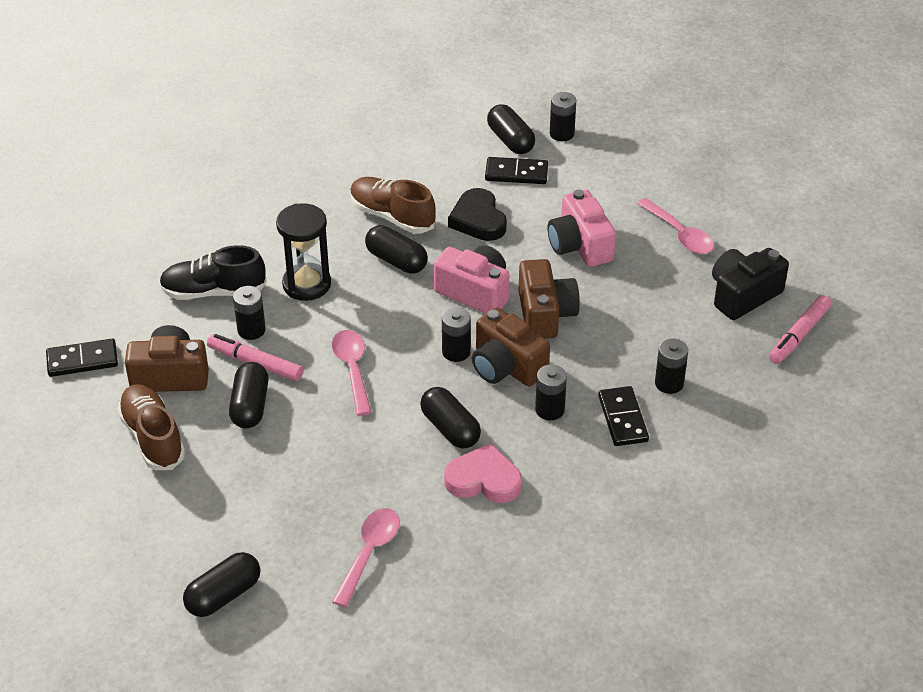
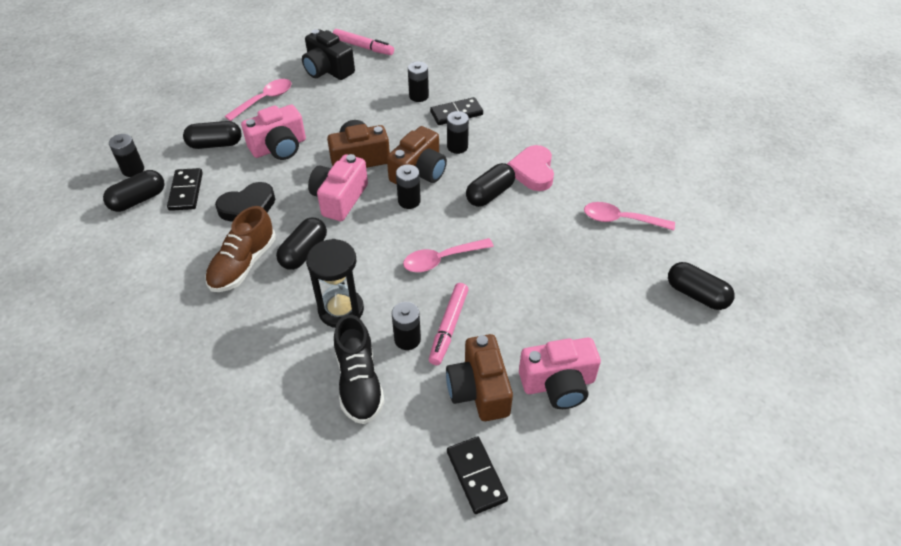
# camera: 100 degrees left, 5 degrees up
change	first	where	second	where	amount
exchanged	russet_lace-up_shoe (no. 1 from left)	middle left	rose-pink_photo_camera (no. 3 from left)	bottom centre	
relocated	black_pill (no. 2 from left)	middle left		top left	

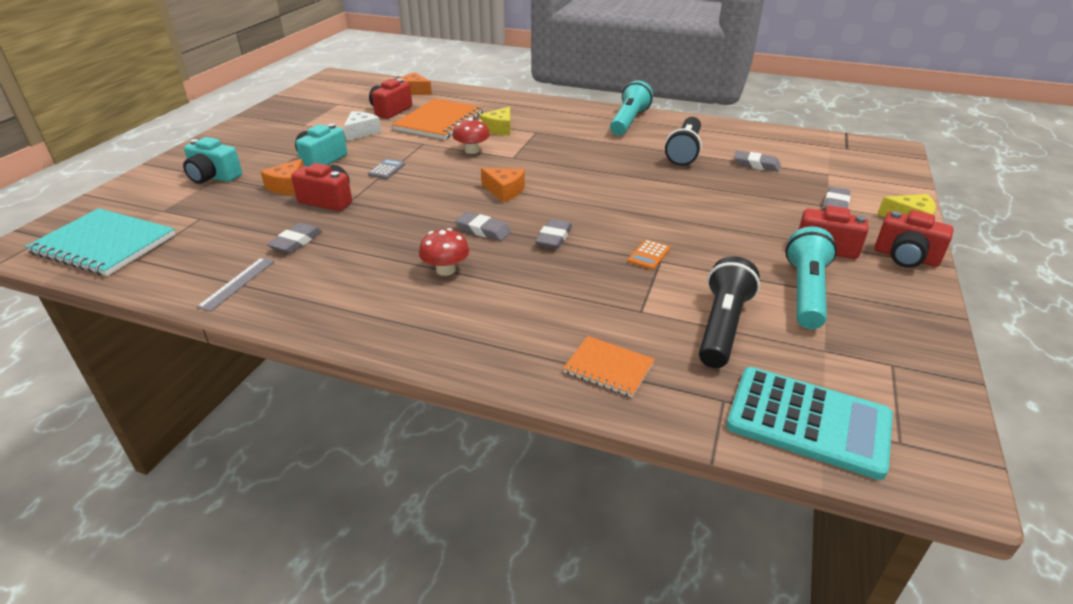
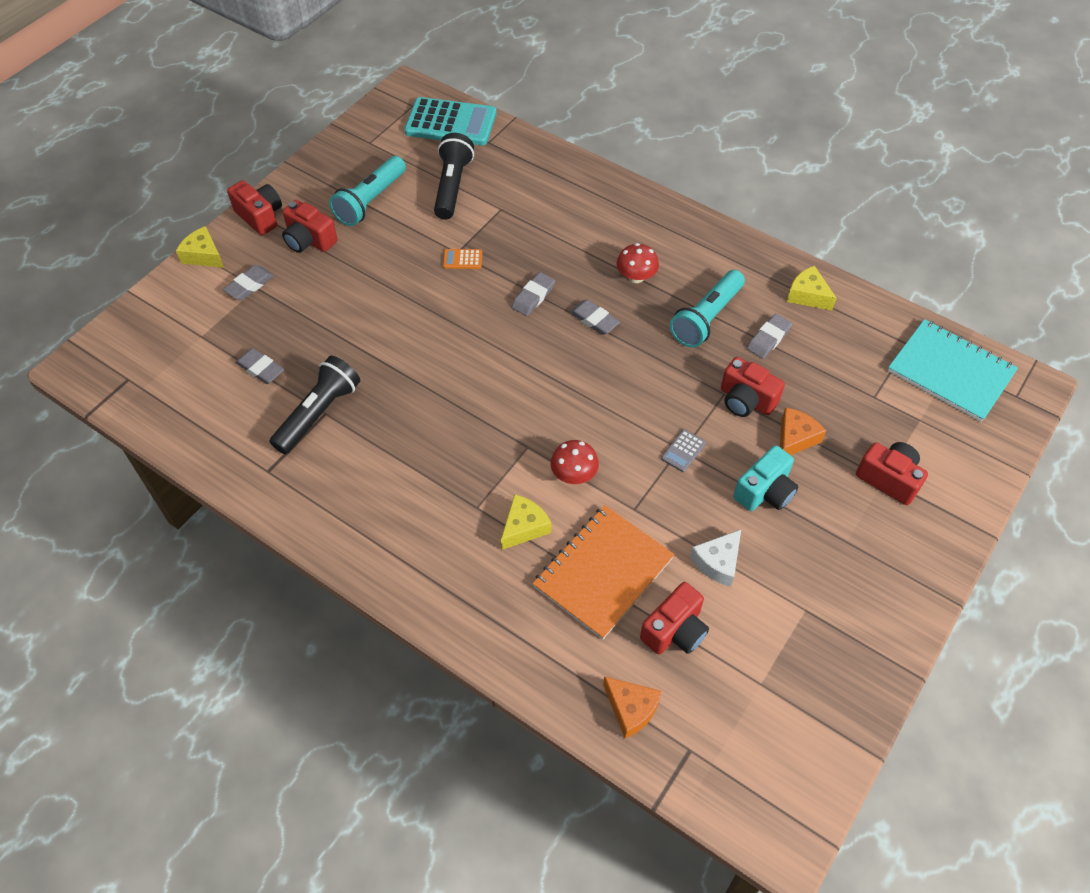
# camera: 165 degrees left, 20 degrees up
change	first	where	second	where	amount
colour	aqua_photo_camera (no. 1 from left)	top left	red_photo_camera (no. 5 from left)	middle right	
exchanged	grey_straightedge	middle left	yellow_cheese_wedge (no. 3 from left)	top right	
missing	orange-coloured_cheese_wedge (no. 3 from left)	top centre			
missing	orange-coloured_notebook (no. 2 from left)	centre			
relocated	aqua_pocket_torch (no. 1 from left in the first image)	top centre	aqua_pocket_torch (no. 2 from left)	centre	
spun	orange-coloured_adding_machine	centre		top centre	135 degrees counterclockwise
spun	black_pocket_torch (no. 2 from left)	middle right		top centre	150 degrees clockwise
spun	aqua_adding_machine	bottom right		top centre	150 degrees clockwise

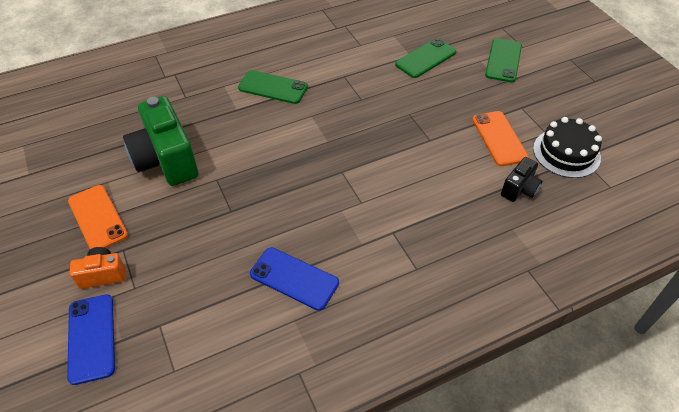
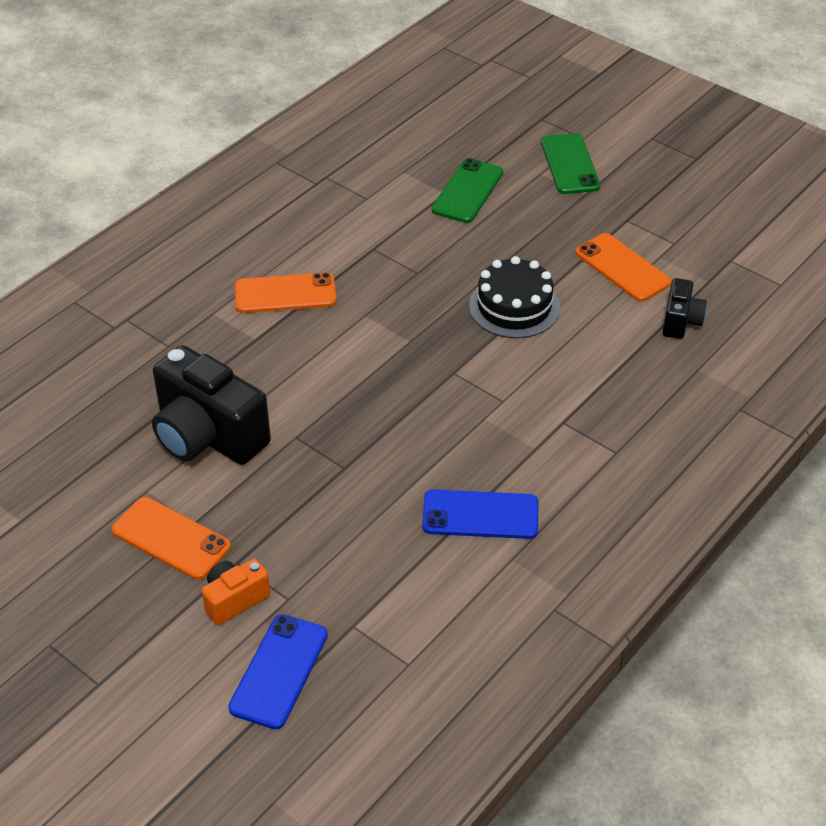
# camera: 25 degrees left, 5 degrees down
change	first	where	second	where	amount
spun	royal_blue_smartphone (no. 1 from left)	bottom left		bottom centre	60 degrees clockwise
colour	green_photo_camera	middle left	black_photo_camera (no. 1 from left)	middle left	
colour	green_smartphone (no. 1 from left)	top centre	orange-coloured_smartphone (no. 2 from left)	centre	
relocated	black_cake	middle right		centre	

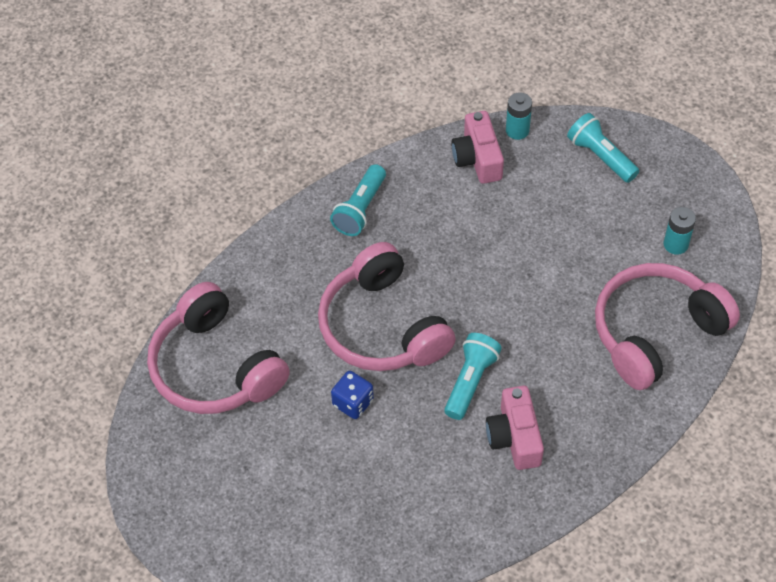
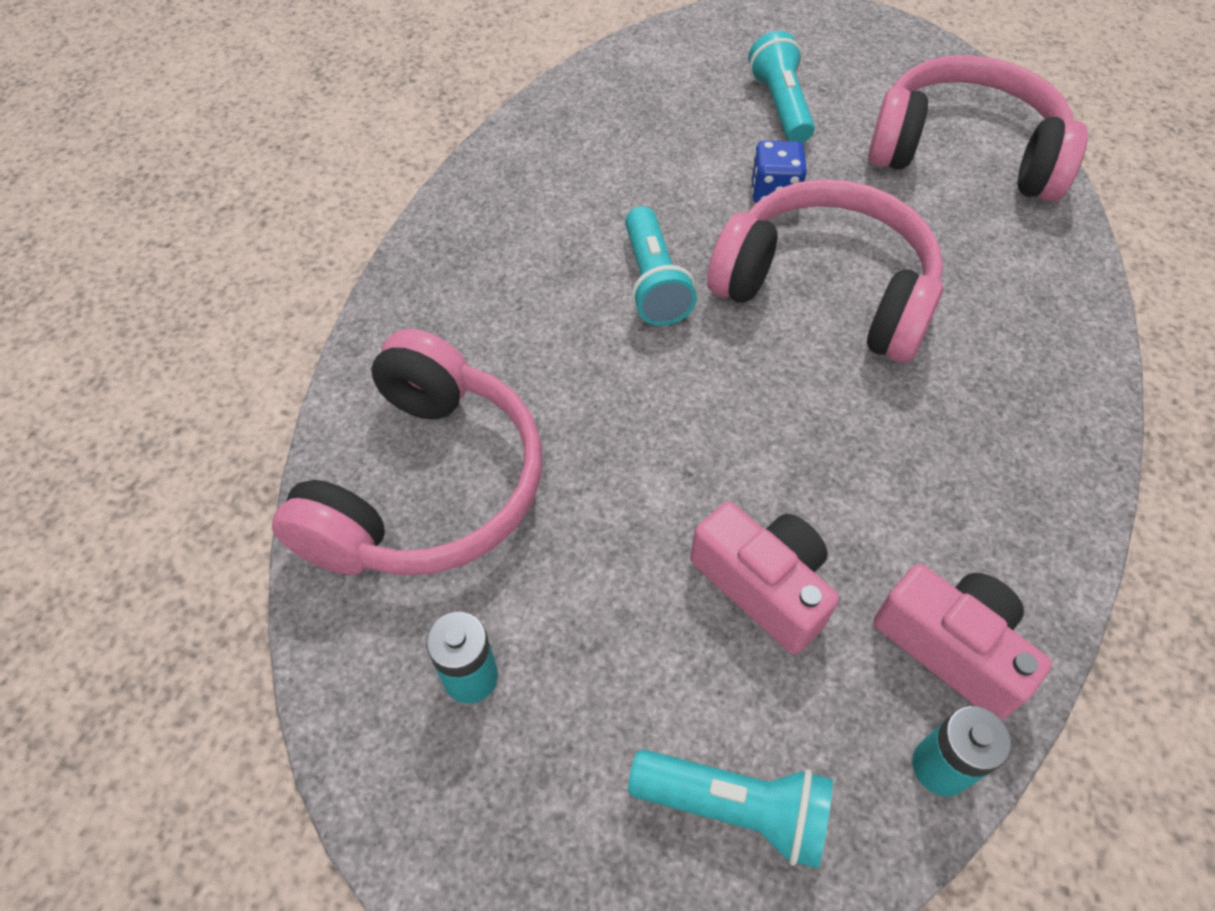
# camera: 145 degrees right, 0 degrees up
change	first	where	second	where	amount
relocated	aqua_pocket_torch (no. 1 from left in the first image)	centre	aqua_pocket_torch (no. 3 from left)	top centre	
relocated	rose-pink_photo_camera (no. 2 from left in the first image)	bottom centre	rose-pink_photo_camera (no. 1 from left)	centre	

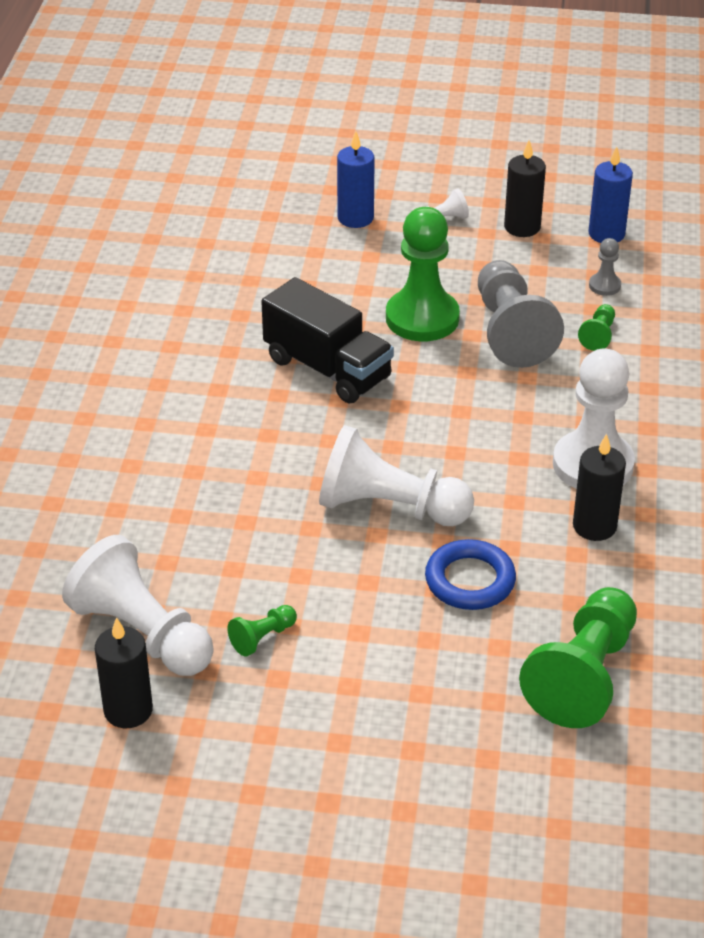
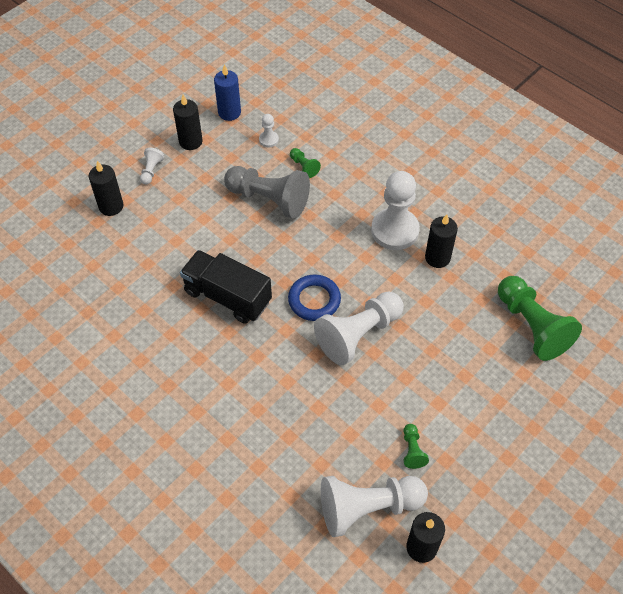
# camera: 55 degrees left, 15 degrees up
change	first	where	second	where	amount
spun	black_toy_truck	centre		centre	135 degrees counterclockwise
colour	royal_blue_pillar_candle (no. 1 from left)	top centre	black_pillar_candle (no. 1 from left)	top left	
missing	green_chess_pawn (no. 2 from left)	top centre			
relocated	royal_blue_hoop	middle right		centre	
colour	grey_chess_pawn (no. 2 from left)	top right	snow-white_chess_pawn (no. 2 from left)	top centre	

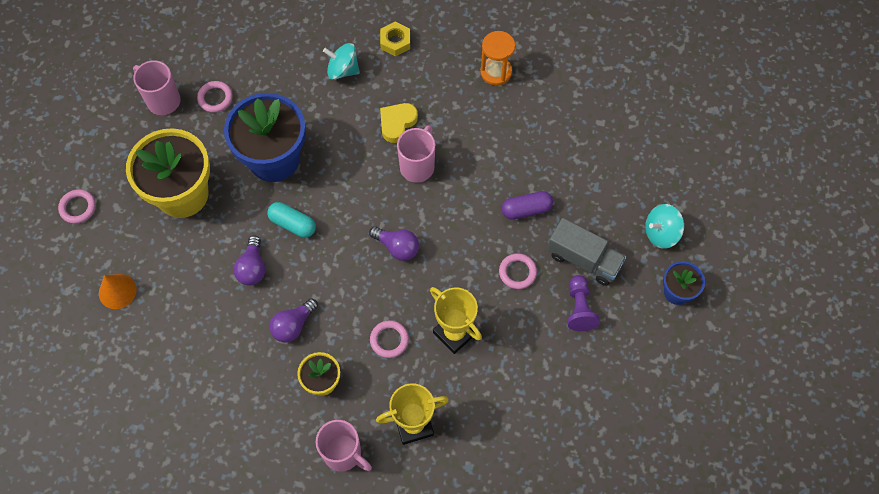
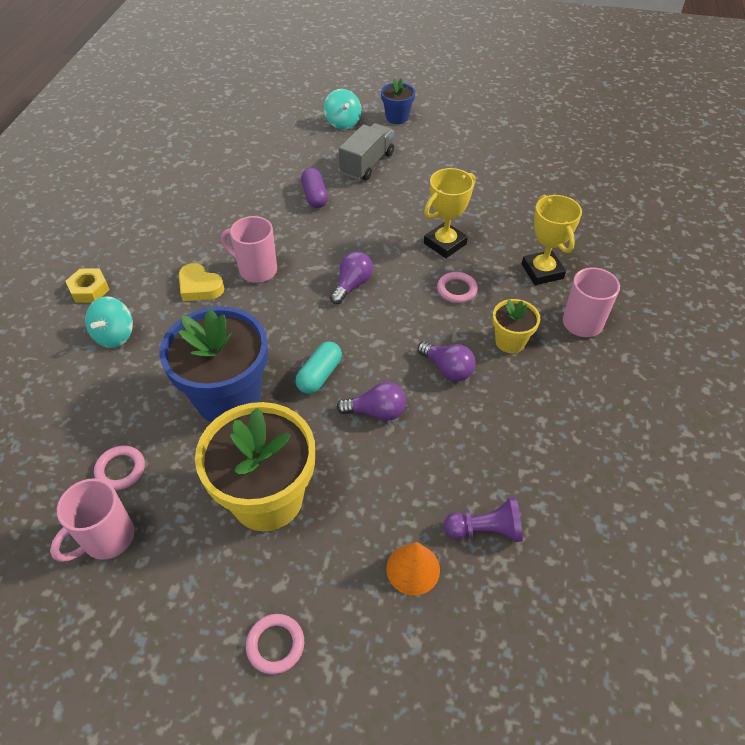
# camera: 90 degrees left, 15 degrees down
change	first	where	second	where	amount
missing	orange-coloured_sand_timer	top centre			
missing	rose-pink_hoop (no. 4 from left)	centre			
relocated	violet_chess_pawn	centre		bottom centre	

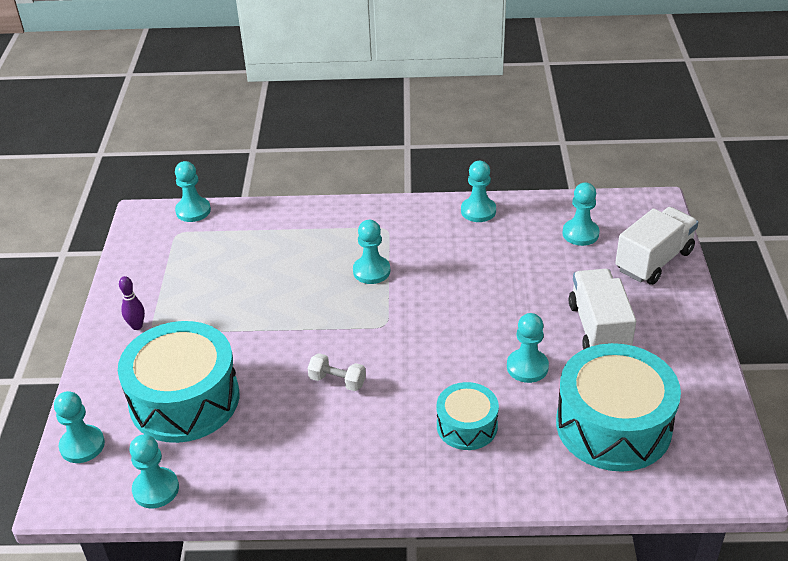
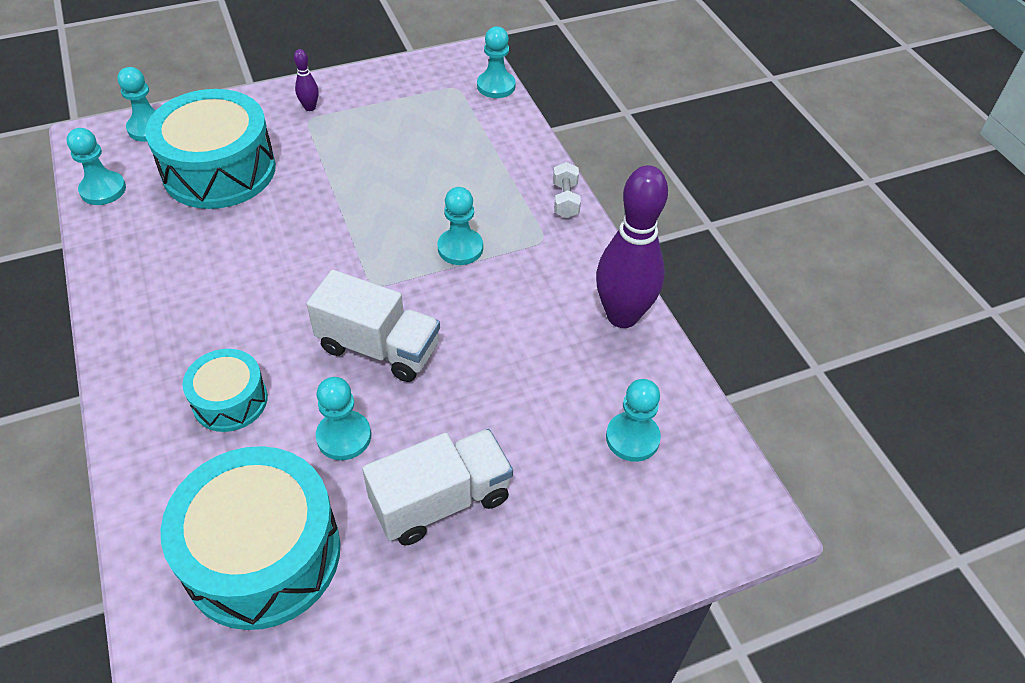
# camera: 65 degrees right, 10 degrees up
change	first	where	second	where	amount
relocated	snow-white_free_weight	centre		top centre	
exchanged	aqua_chess_pawn (no. 5 from left)	centre	violet_bowling_pin (no. 2 from left)	centre	
relocated	snow-white_toy_truck (no. 2 from left in the first image)	middle right	snow-white_toy_truck (no. 1 from left)	centre	

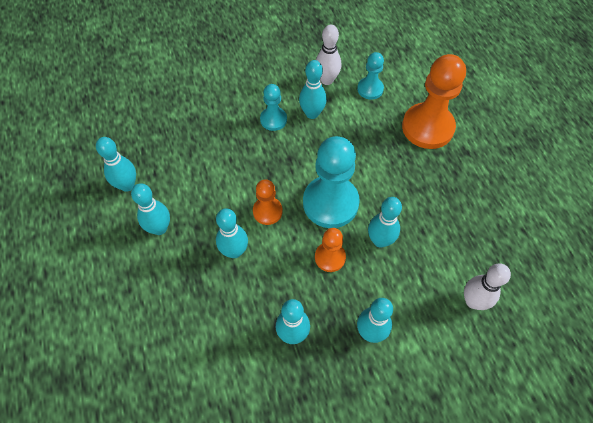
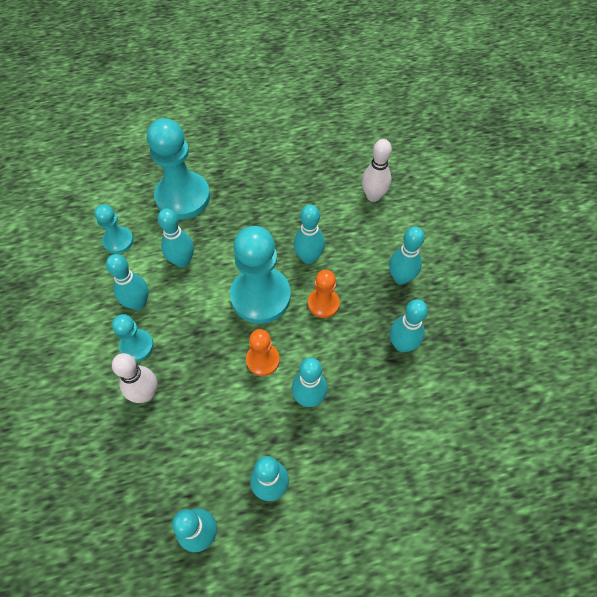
# camera: 85 degrees left, 0 degrees up
change	first	where	second	where	amount
relocated	snow-white_bowling_pin (no. 1 from left)	top centre		middle left	
colour	orange-coloured_chess_pawn (no. 3 from left)	top right	aqua_chess_pawn (no. 3 from left)	top left	
appeared			aqua_bowling_pin (no. 2 from left)	middle left	

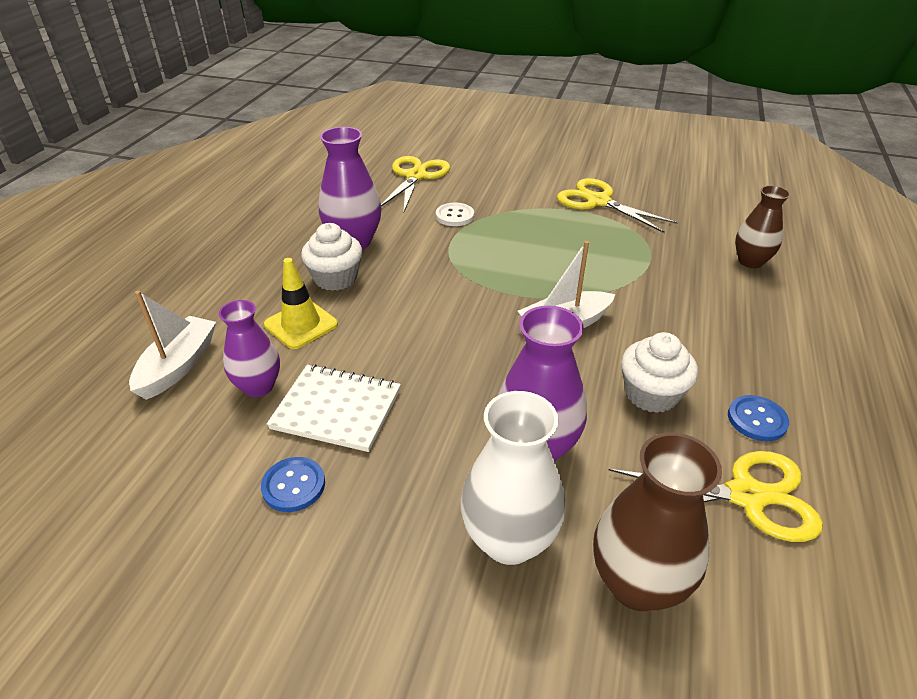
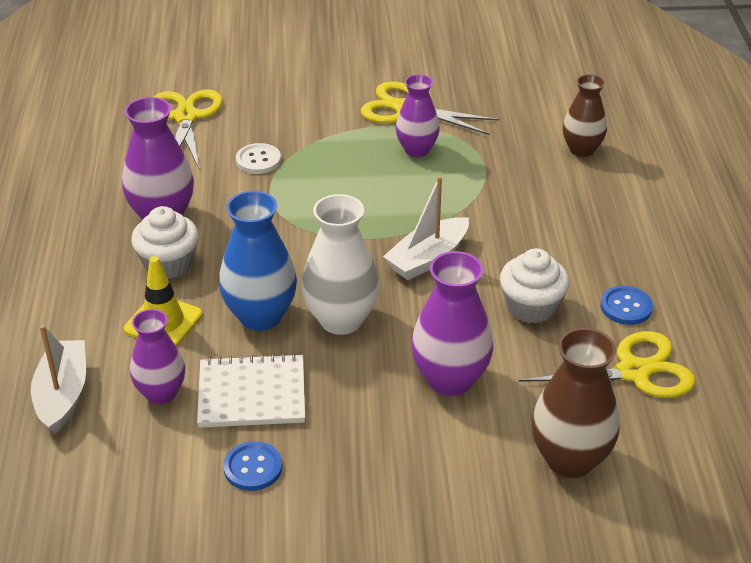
# camera: 20 degrees left, 0 degrees up
change	first	where	second	where	amount
relocated	snow-white_flower_vase	bottom centre		centre	
appeared			royal_blue_flower_vase	centre	
appeared			violet_flower_vase (no. 3 from left)	top centre	

